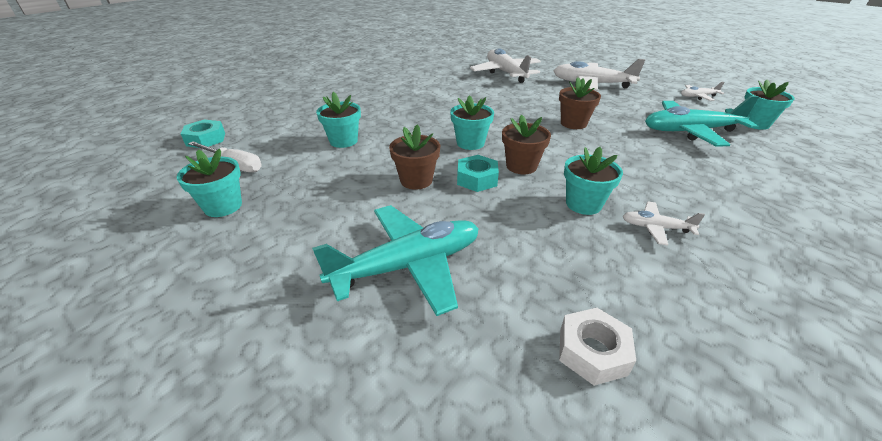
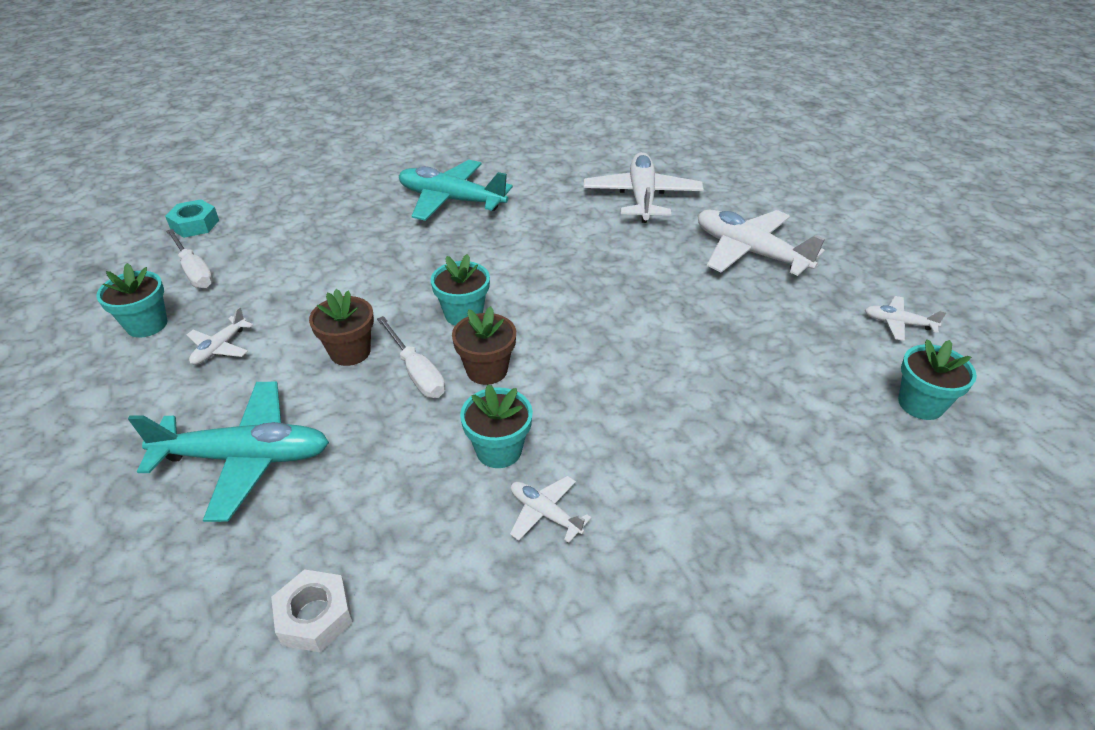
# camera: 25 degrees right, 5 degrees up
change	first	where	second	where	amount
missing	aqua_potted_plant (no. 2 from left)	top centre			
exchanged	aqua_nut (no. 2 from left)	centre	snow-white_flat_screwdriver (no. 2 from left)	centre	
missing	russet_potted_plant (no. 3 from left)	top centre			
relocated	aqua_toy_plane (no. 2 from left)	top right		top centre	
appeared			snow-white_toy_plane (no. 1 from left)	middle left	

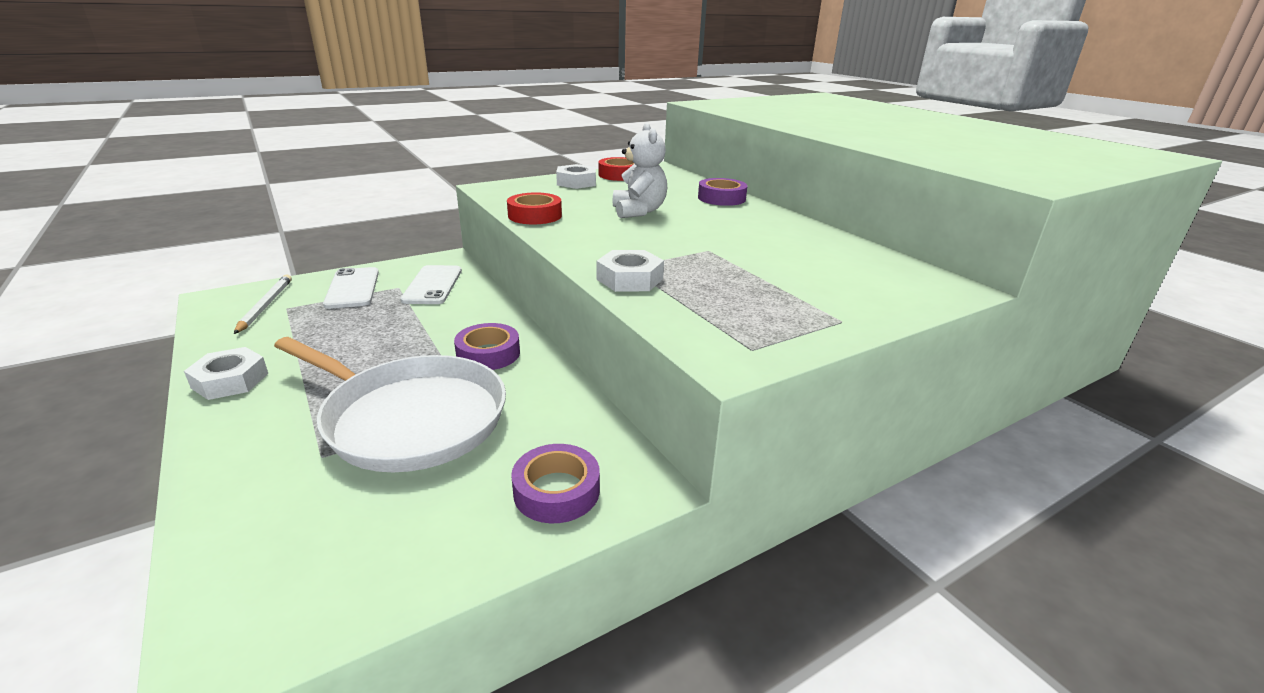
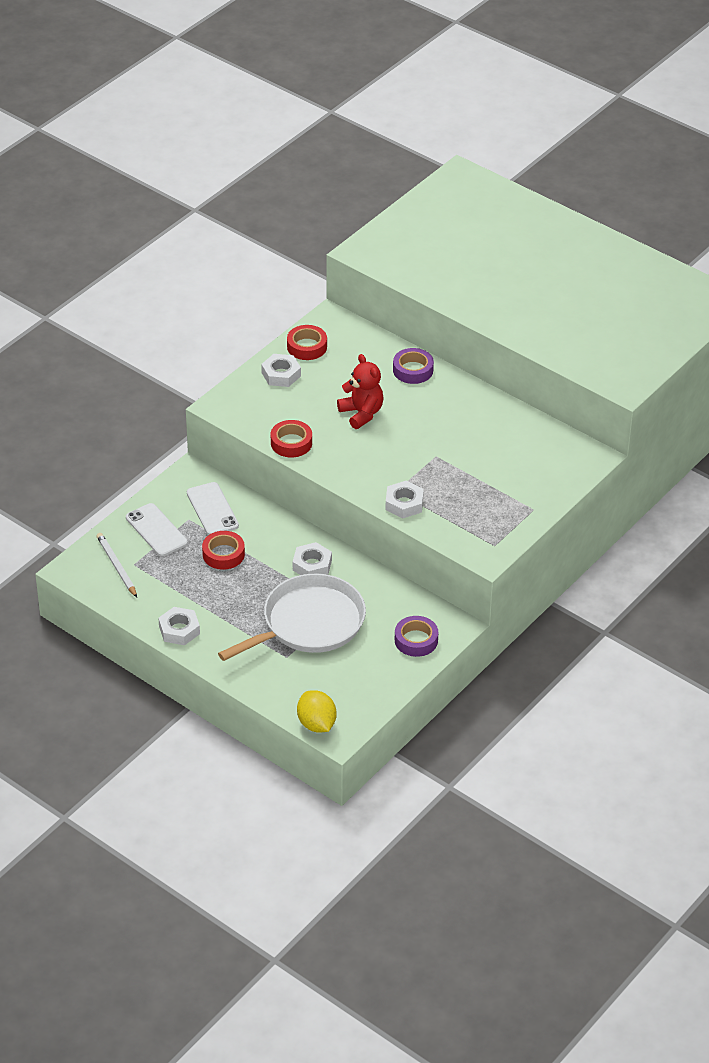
# camera: 20 degrees left, 15 degrees up
change	first	where	second	where	amount
spun	snow-white_pan	middle left		centre	45 degrees counterclockwise
exchanged	violet_tape (no. 1 from left)	centre	snow-white_nut (no. 3 from left)	centre	
colour	snow-white_teddy_bear	top centre	red_teddy_bear	centre	
appeared			red_tape (no. 1 from left)	middle left	
appeared			yellow_toy_lemon	bottom centre	

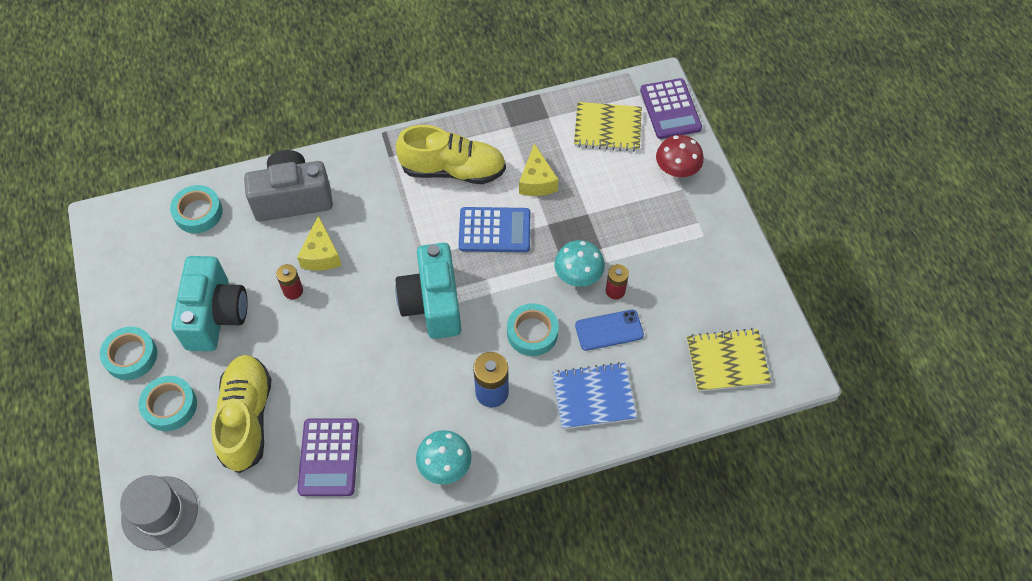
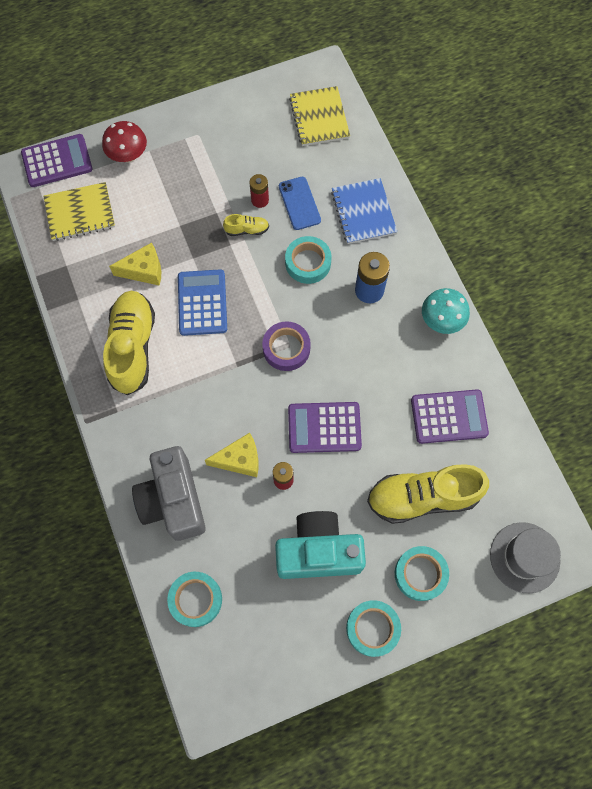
# camera: 95 degrees left, 10 degrees up
change	first	where	second	where	amount
exchanged	aqua_photo_camera (no. 2 from left)	centre	violet_tape	centre	
exchanged	aqua_fungus (no. 2 from left)	centre	yellow_lace-up_shoe (no. 2 from left)	top centre	
spun	yellow_notebook (no. 1 from left)	top centre		top left	75 degrees clockwise
appeared			violet_adding_machine (no. 2 from left)	centre	

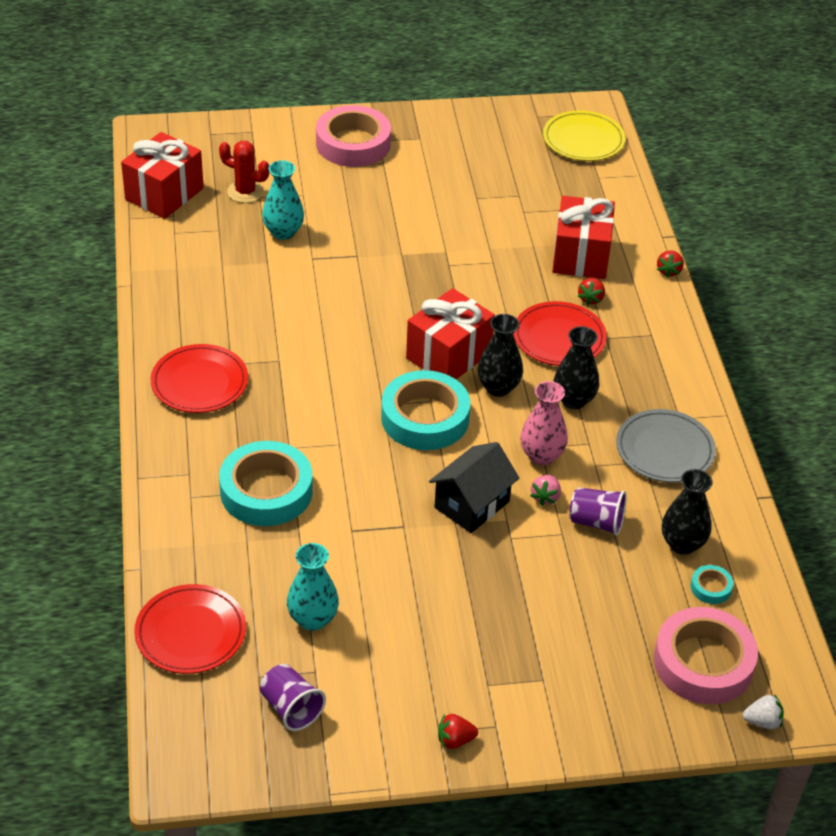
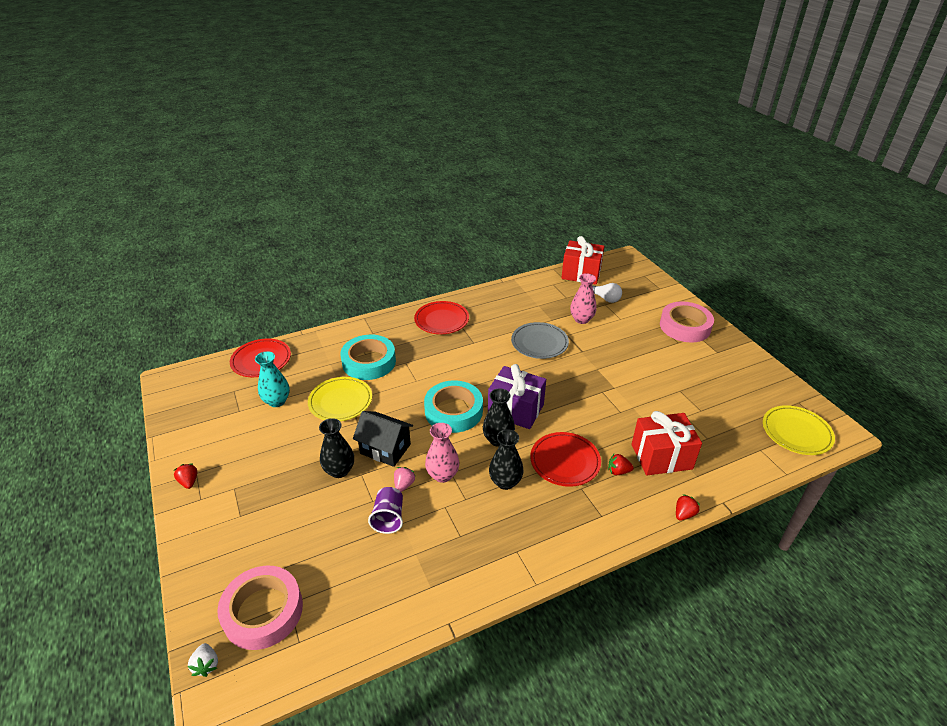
# camera: 75 degrees right, 5 degrees down
change	first	where	second	where	amount
exchanged	red_cactus	top left	snow-white_bulb	centre	
missing	violet_cup (no. 1 from left)	bottom centre			
colour	aqua_flower_vase (no. 1 from left)	top centre	rose-pink_flower_vase (no. 2 from left)	centre	
colour	red_wrapped_gift (no. 2 from left)	centre	violet_wrapped_gift	centre	
spun	rose-pink_strawberry	centre		centre	105 degrees clockwise
relocated	grey_dinner_plate	middle right		centre	
spun	red_strawberry (no. 3 from left)	top right		bottom right	135 degrees clockwise
relocated	black_flower_vase (no. 3 from left in the first image)	middle right	black_flower_vase (no. 1 from left)	centre	
missing	aqua_tape (no. 3 from left)	bottom right			
appeared			yellow_dinner_plate (no. 1 from left)	centre	

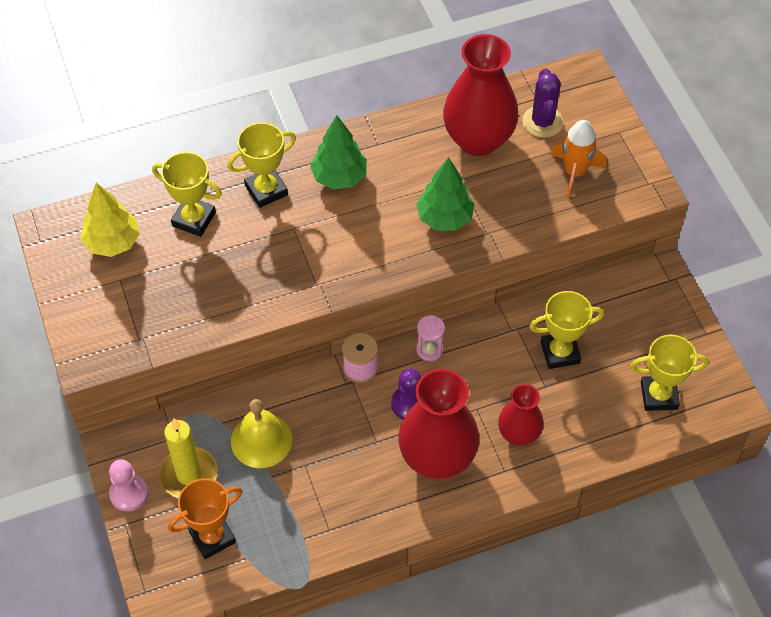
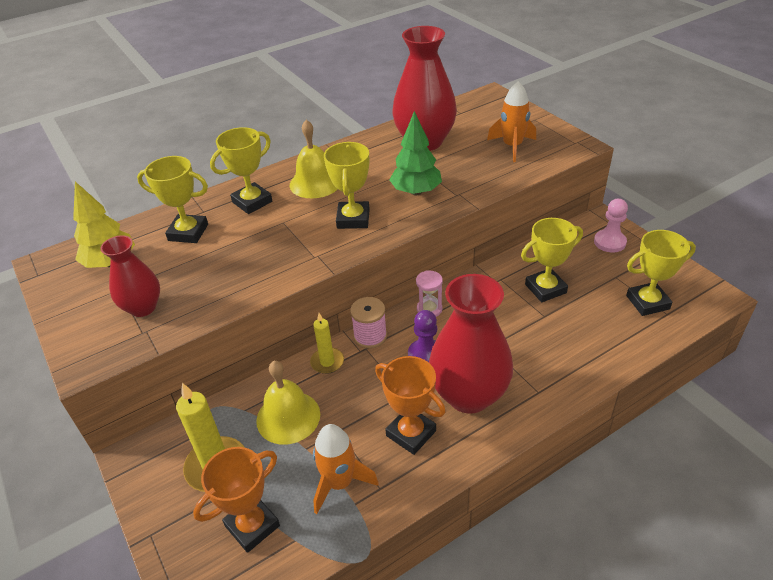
# camera: 10 degrees left, 15 degrees down
change	first	where	second	where	amount
relocated	rose-pink_chess_pawn	bottom left		middle right	
exchanged	green_fir_tree (no. 1 from left)	top centre	yellow_hand_bell (no. 2 from left)	top centre	
relocated	red_flower_vase (no. 3 from left in the first image)	bottom right	red_flower_vase (no. 1 from left)	middle left	
missing	violet_cactus	top right			
appeared			yellow_pillar_candle (no. 2 from left)	centre	
appeared			orange-coloured_spaceship (no. 1 from left)	bottom centre	
appeared			yellow_prize_cup (no. 3 from left)	top centre	
appeared			orange-coloured_prize_cup (no. 2 from left)	bottom centre	

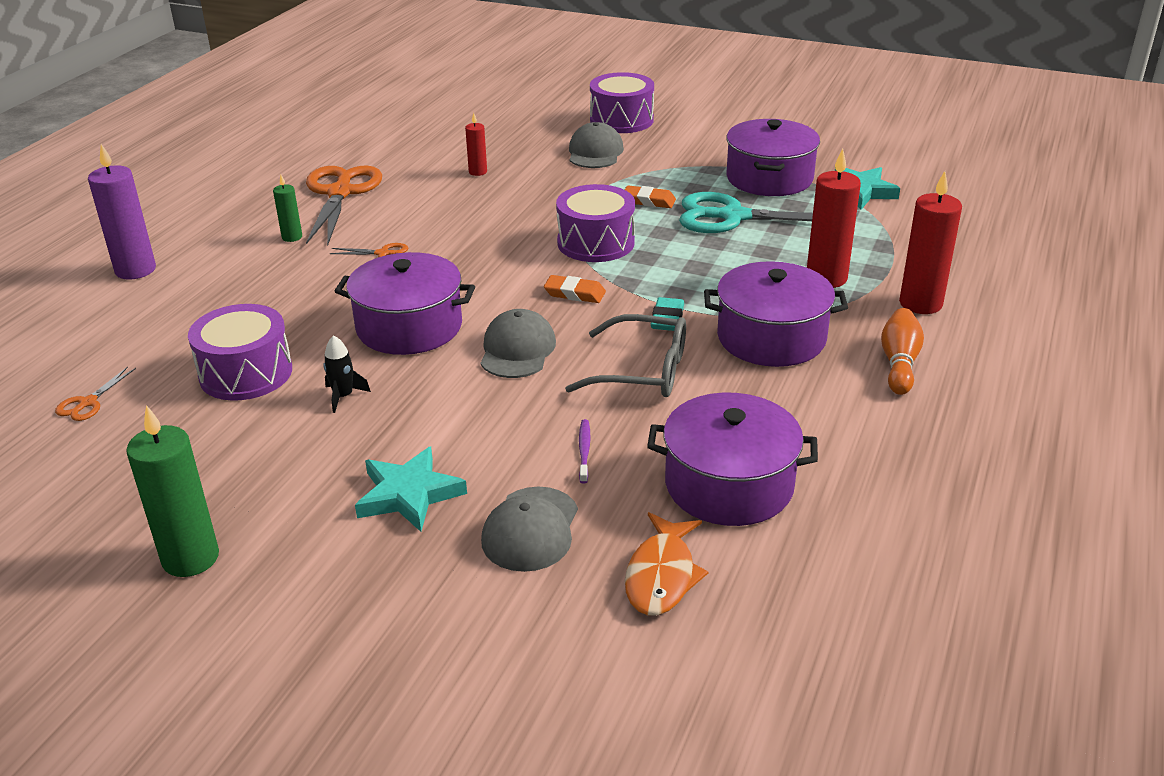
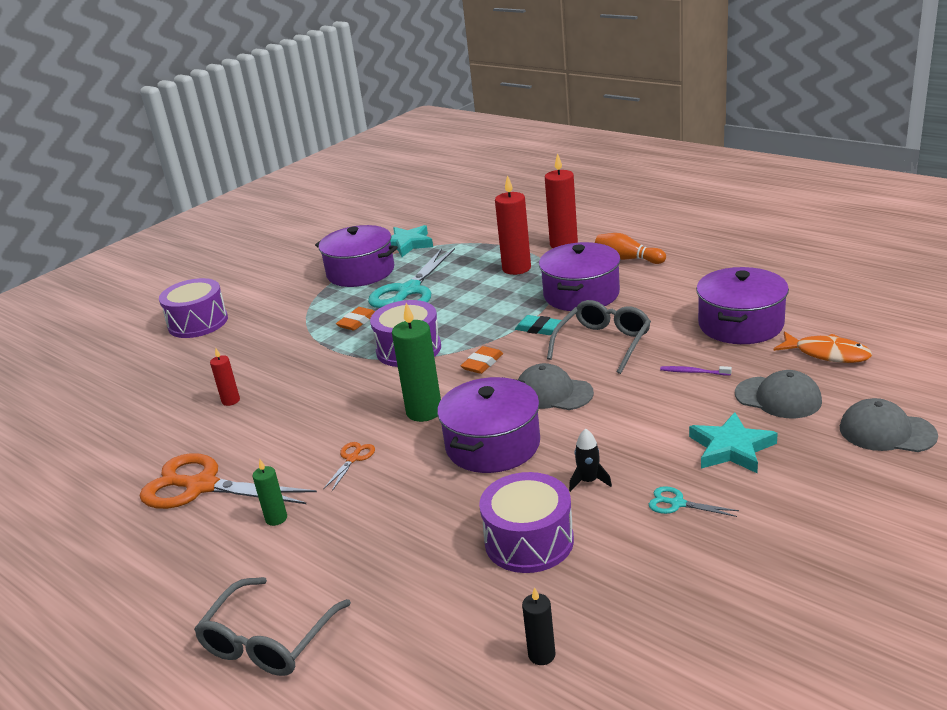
# camera: 70 degrees left, 5 degrees down
change	first	where	second	where	amount
exchanged	orange-coloured_scissors (no. 1 from left)	middle left	black_pillar_candle	bottom centre	
exchanged	violet_pillar_candle	top left	grey_eyeglasses (no. 1 from left)	bottom left	
relocated	green_pillar_candle (no. 1 from left in the first image)	middle left	green_pillar_candle (no. 2 from left)	centre	
relocated	grey_cap (no. 3 from left)	top centre		middle right	
appeared			aqua_scissors (no. 2 from left)	bottom right	

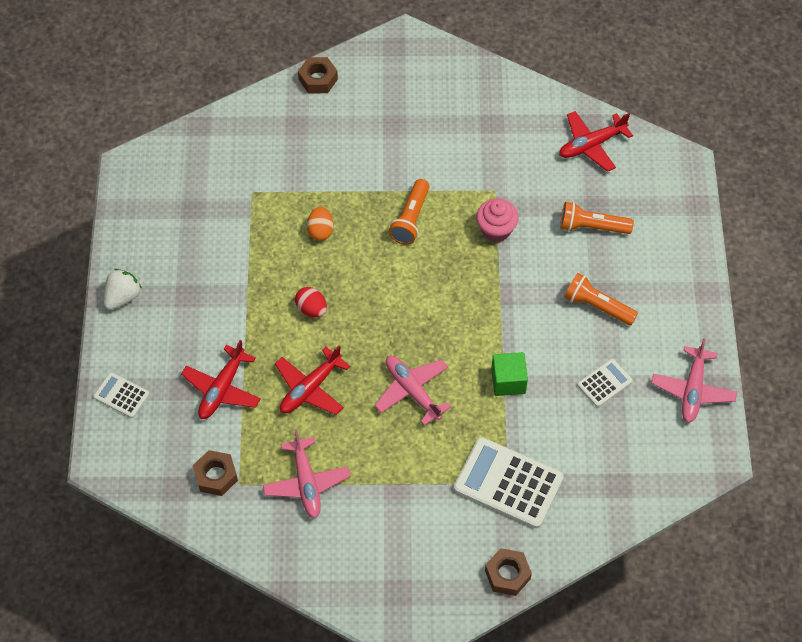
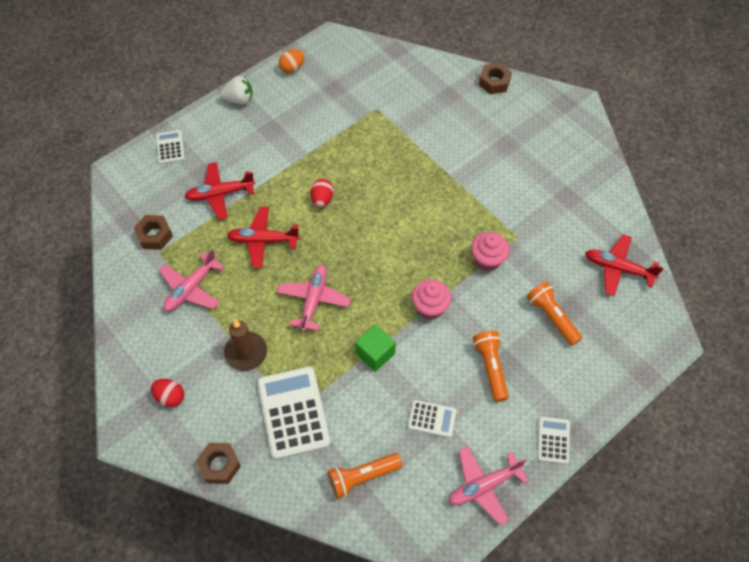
# camera: 50 degrees right, 0 degrees up
change	first	where	second	where	amount
relocated	orange-coloured_egg	centre		top centre	
relocated	orange-coloured_pocket_torch (no. 1 from left)	top centre		bottom centre	
appeared			red_egg (no. 1 from left)	bottom left	
appeared			russet_pillar_candle	middle left	
appeared			rose-pink_muffin (no. 1 from left)	centre	
appeared			snow-white_adding_machine (no. 4 from left)	bottom right	

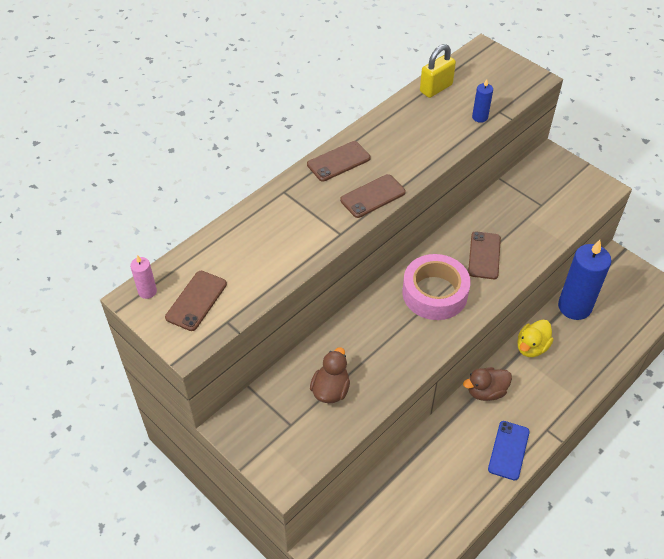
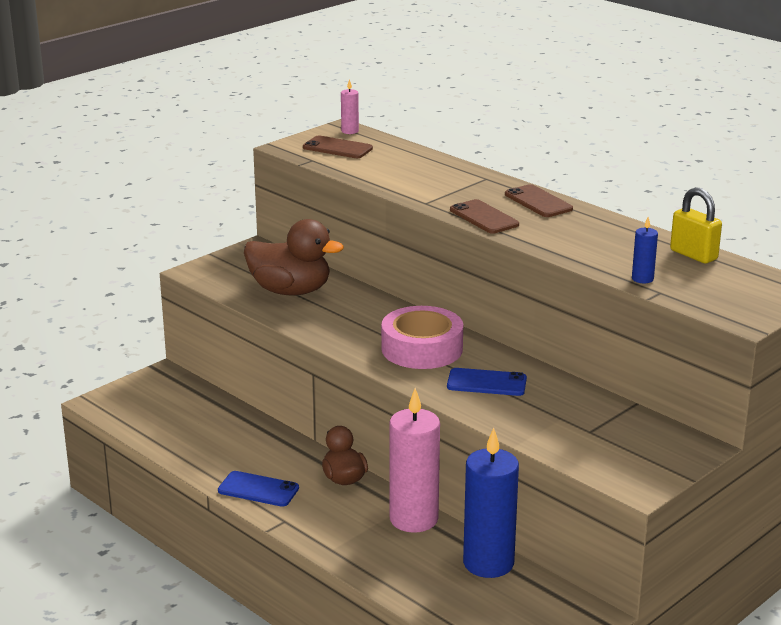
# camera: 90 degrees right, 25 degrees down
change	first	where	second	where	amount
size	russet_toy_duck (no. 1 from left)	bottom centre		centre	x1.66
colour	russet_smartphone (no. 4 from left)	middle right	royal_blue_smartphone (no. 2 from left)	centre	
exchanged	yellow_toy_duck	middle right	rose-pink_pillar_candle (no. 2 from left)	bottom centre	

